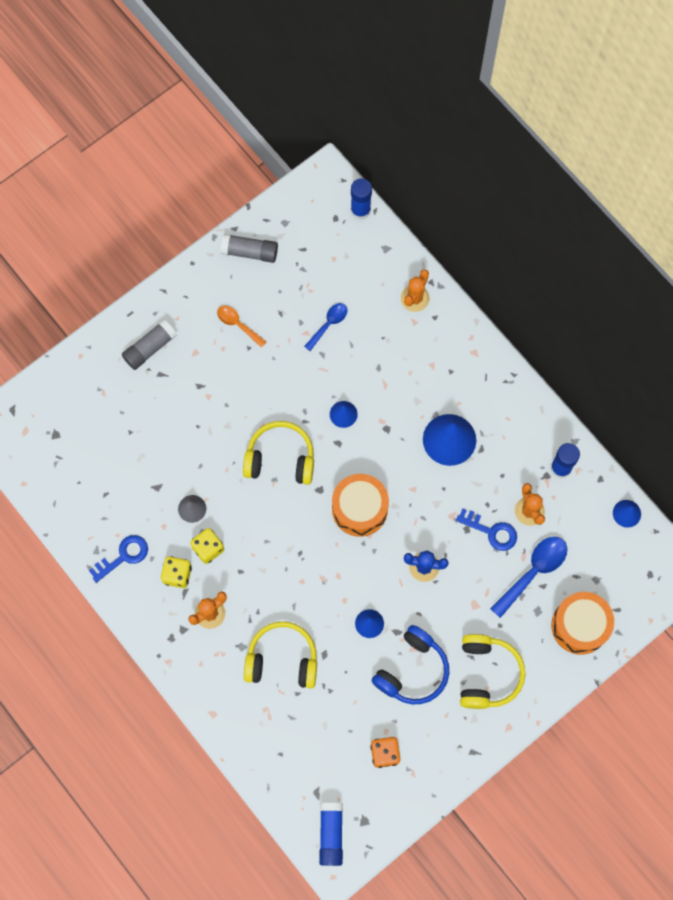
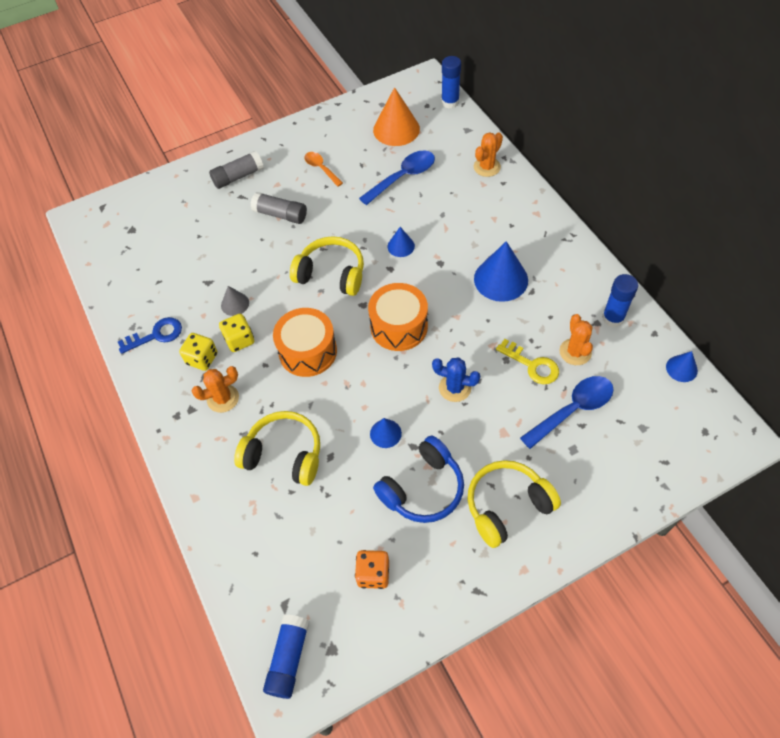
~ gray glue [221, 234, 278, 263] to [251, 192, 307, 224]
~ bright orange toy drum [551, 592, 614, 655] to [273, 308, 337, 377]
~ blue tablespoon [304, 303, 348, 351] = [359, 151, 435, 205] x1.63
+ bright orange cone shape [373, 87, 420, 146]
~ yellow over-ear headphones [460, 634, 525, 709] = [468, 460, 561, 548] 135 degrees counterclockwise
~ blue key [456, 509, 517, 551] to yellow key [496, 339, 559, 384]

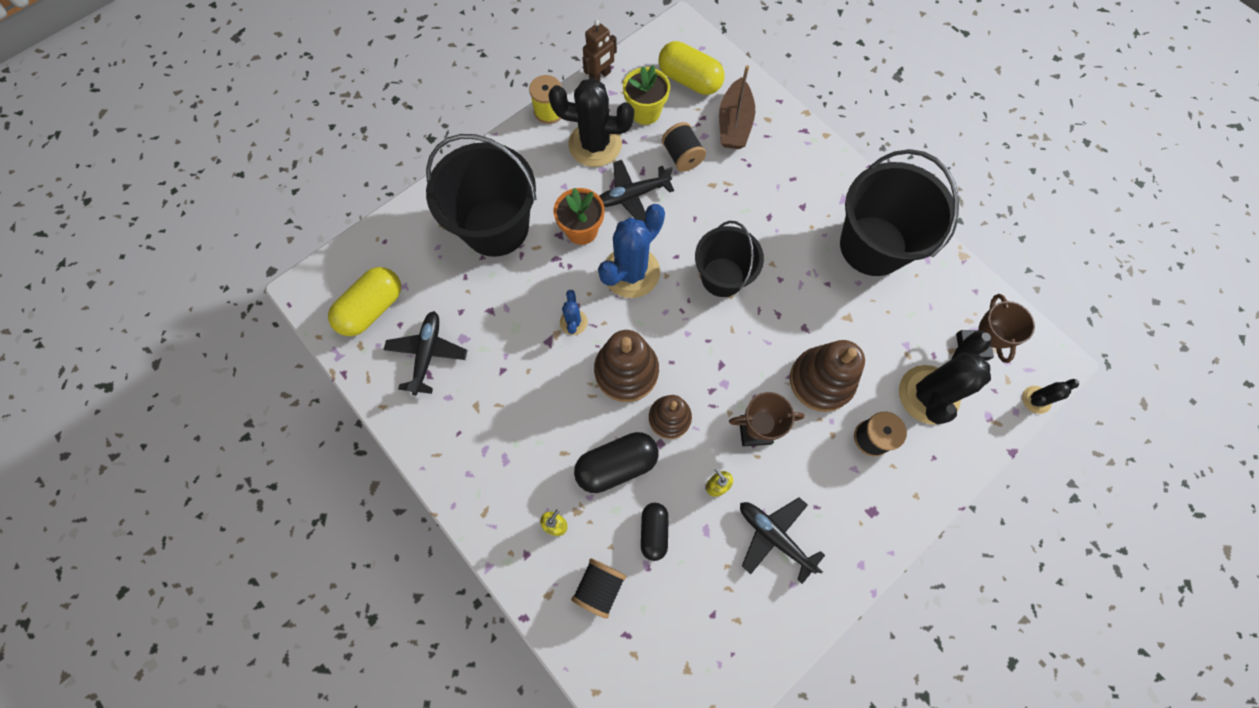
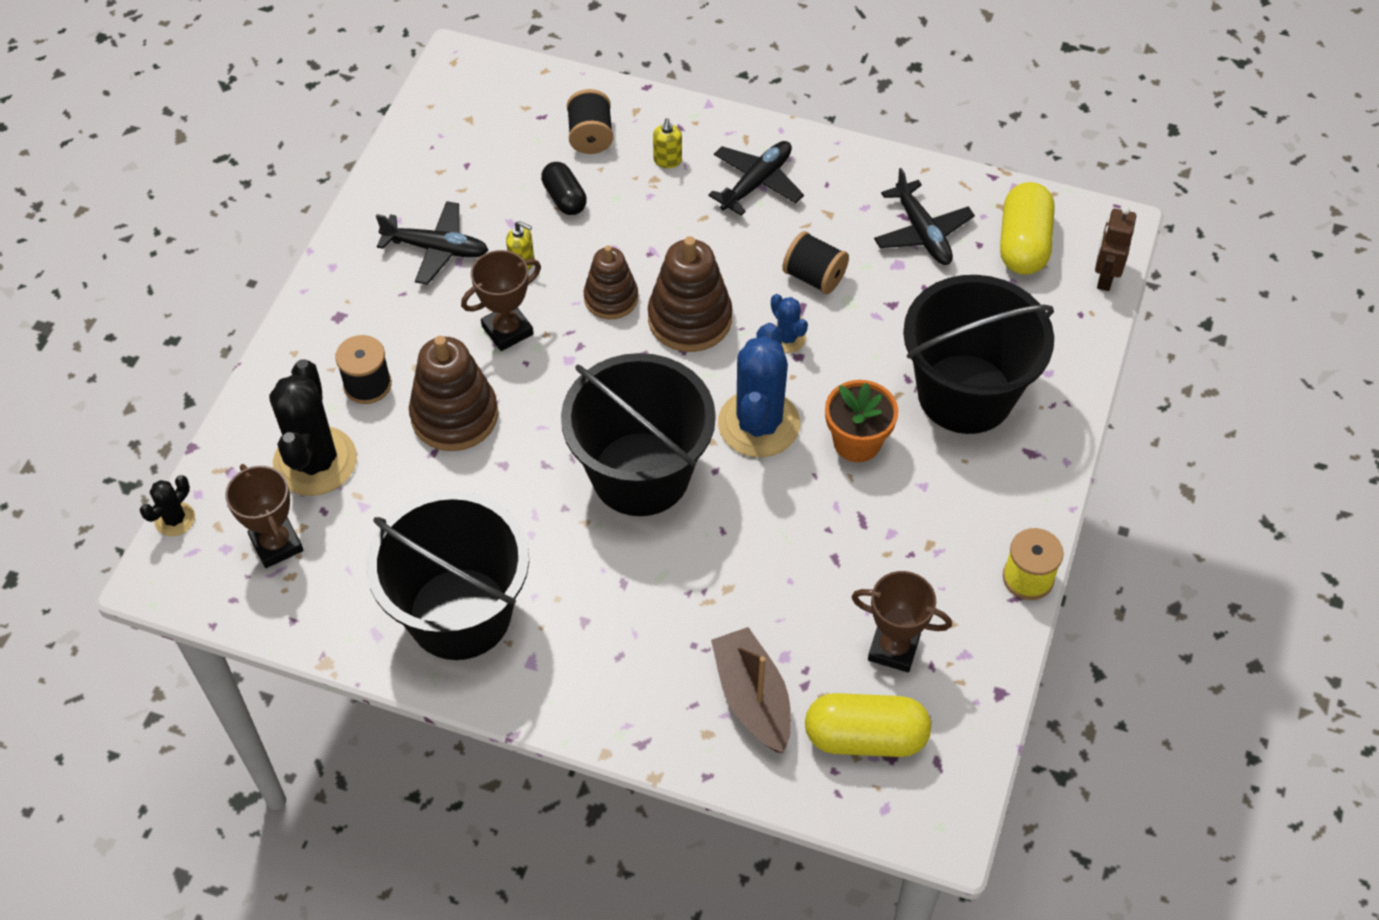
~ ebony sand bucket [695, 221, 764, 297] = [561, 353, 716, 516] x1.57
~ ebony toy plane [599, 160, 674, 222] to [708, 141, 804, 216]
~ ebony reel of thread [662, 122, 706, 172] to [782, 231, 849, 294]
~ yellow flower pot [623, 65, 670, 125] to brown trophy [852, 571, 952, 672]
~ brown robot [582, 20, 617, 81] to [1095, 207, 1136, 291]
- ebony prickly plant [548, 78, 634, 167]
- ebony pill shape [574, 432, 659, 493]

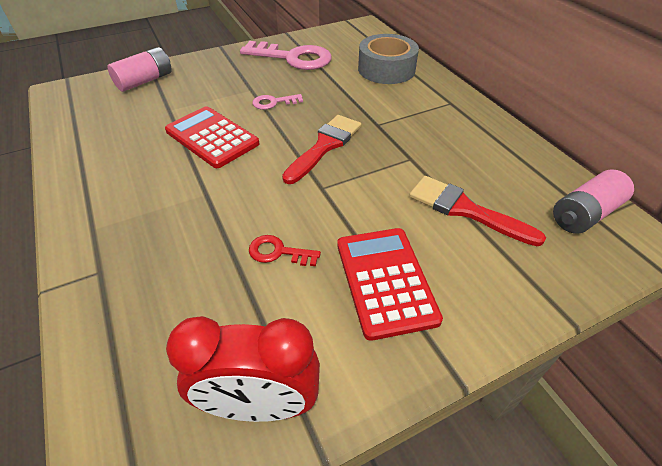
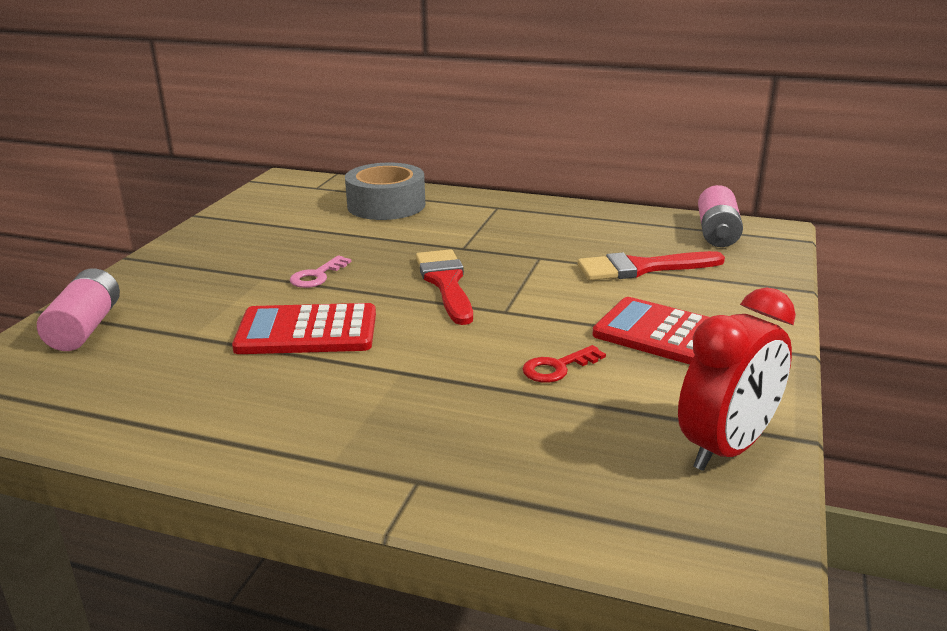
- rosy key [240, 41, 332, 70]

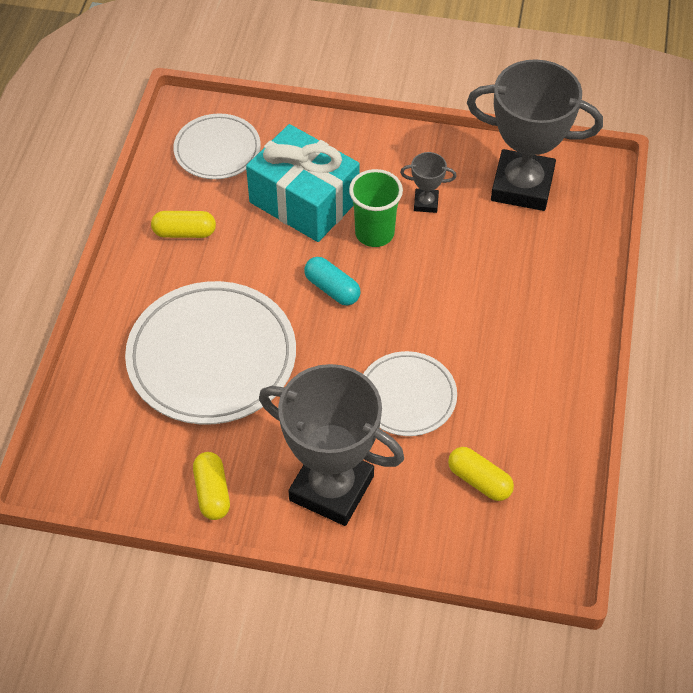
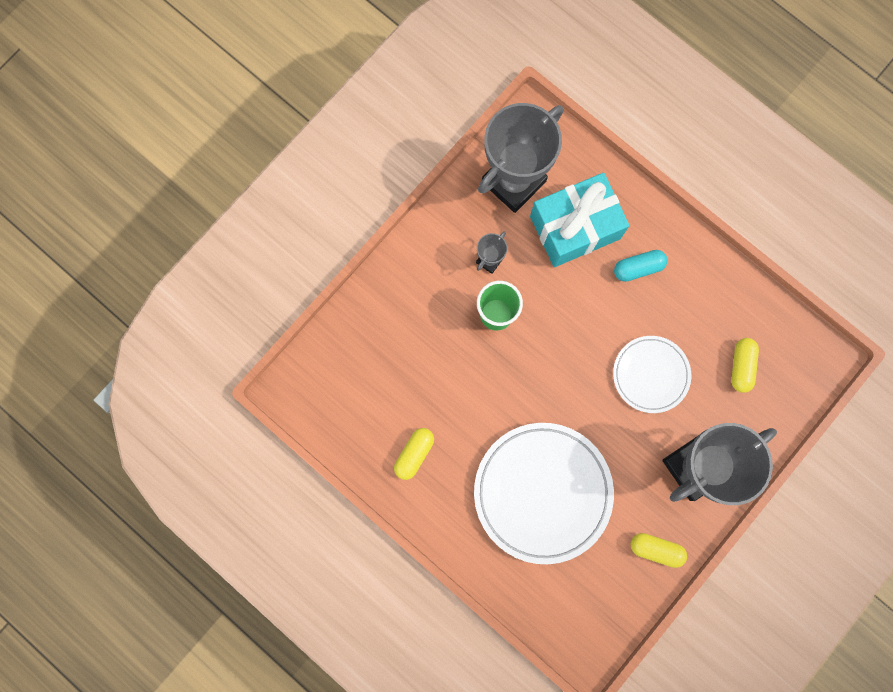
~ aqua wrapped gift [246, 124, 360, 242] to [530, 173, 630, 267]
~ aqua pill shape [304, 257, 360, 305] to [614, 250, 667, 282]
~ yellow pill shape [448, 447, 514, 501] = [731, 338, 759, 393] 60 degrees counterclockwise
- pure white dinner plate [173, 114, 261, 179]

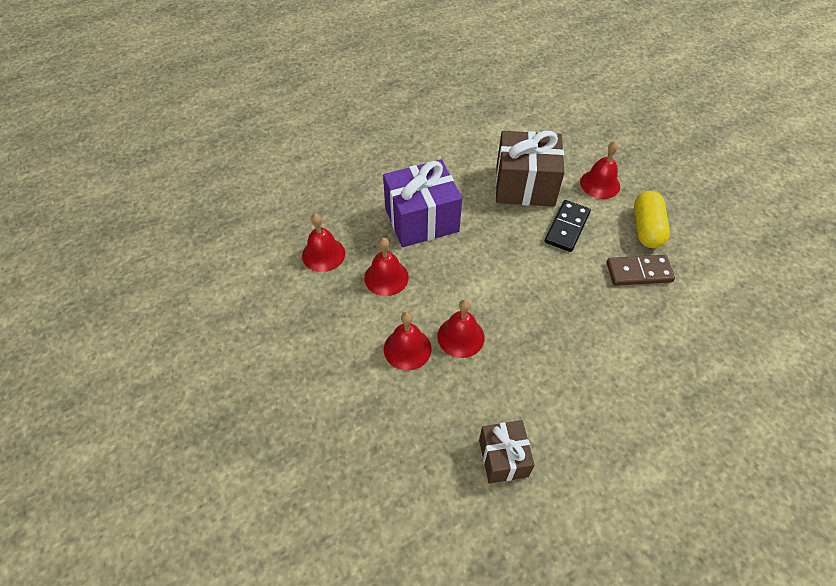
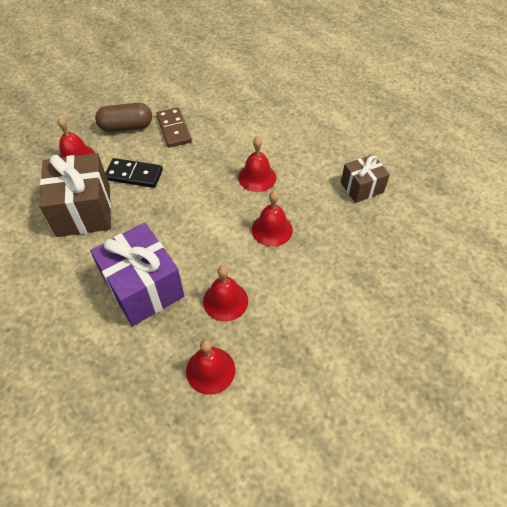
~ yellow pill shape [634, 191, 670, 248] to brown pill shape [95, 103, 152, 132]
~ red bell [384, 312, 431, 371] to [238, 137, 276, 192]

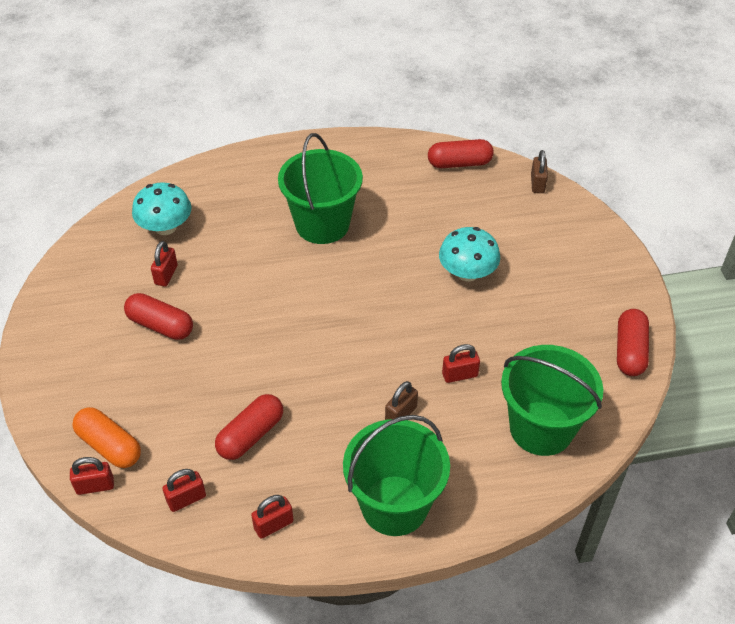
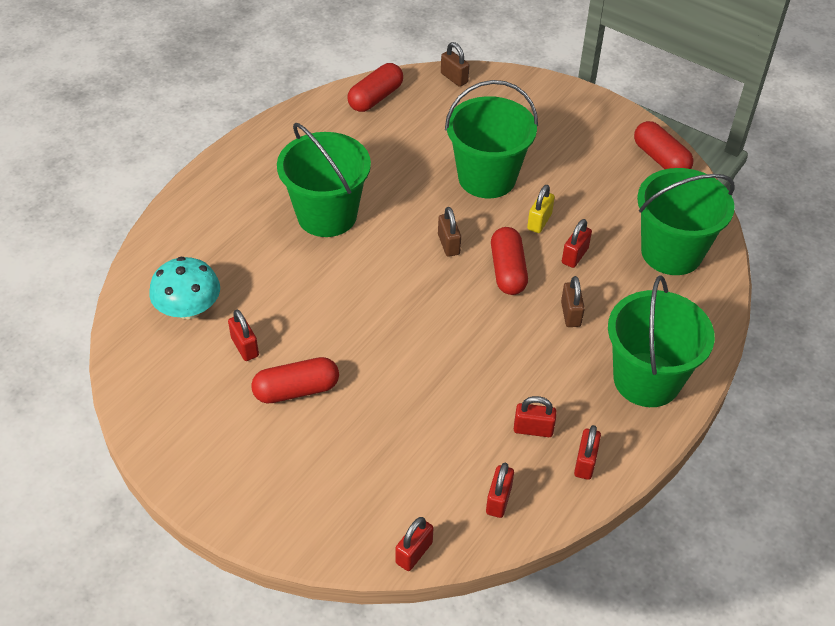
+ brown small lock [438, 207, 461, 257]
~ aqua toadstool [439, 227, 500, 282] to emerald sand bucket [445, 80, 538, 198]
~ red pill shape [215, 394, 283, 460] to [491, 227, 528, 295]
+ red small lock [514, 396, 557, 437]
+ yellow small lock [527, 185, 555, 233]
- bright orange pill shape [72, 407, 141, 468]

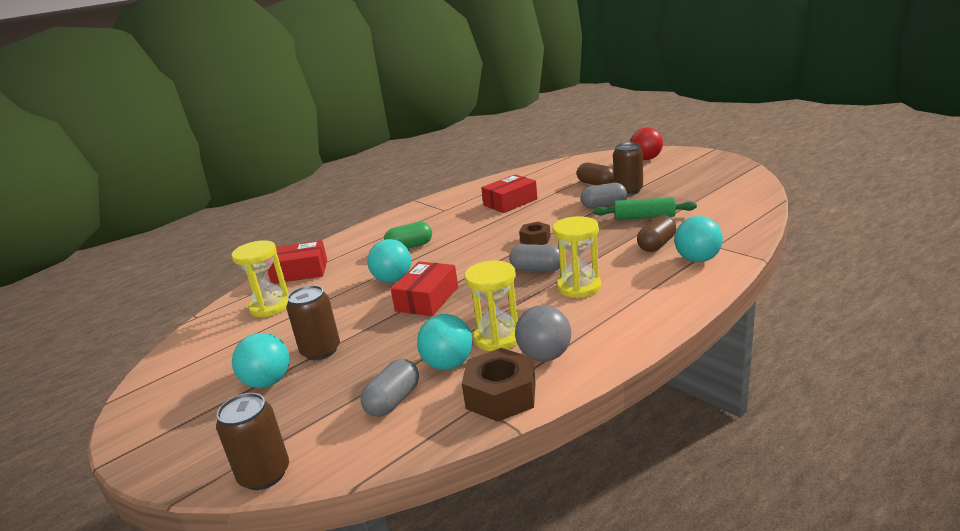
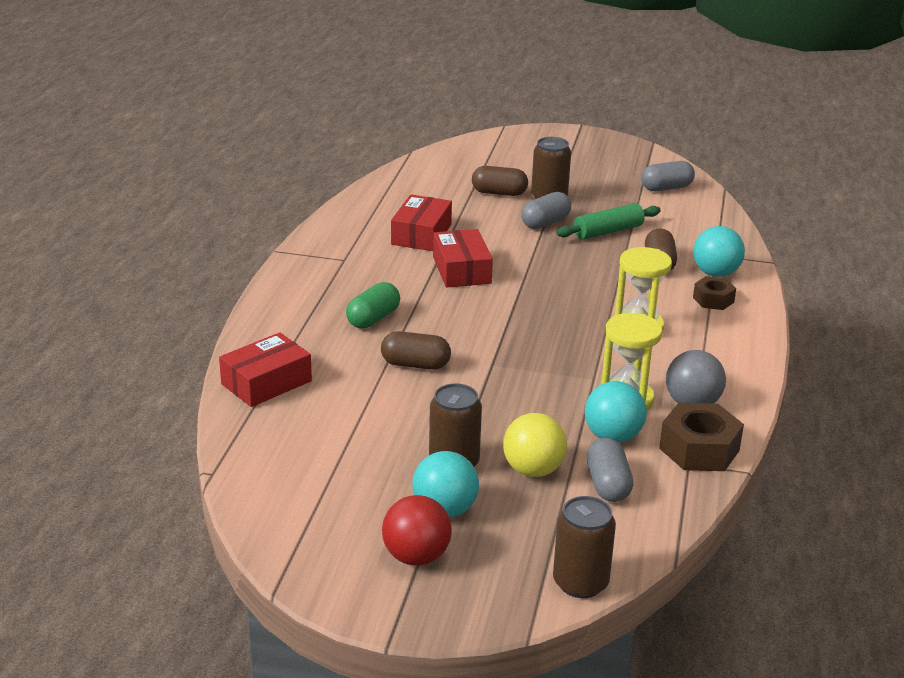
~ aqua ball [367, 239, 411, 283] to brown pill shape [381, 331, 451, 370]
~ red ball [630, 127, 663, 160] to [382, 495, 452, 566]
~ red package [391, 262, 458, 316] to [433, 229, 493, 288]
+ yellow ball [503, 413, 567, 477]
~ gray pill shape [509, 244, 560, 272] to [642, 161, 695, 191]
~ brown hex nut [519, 222, 551, 245] to [693, 276, 736, 310]
- yellow sandglass [232, 240, 289, 318]

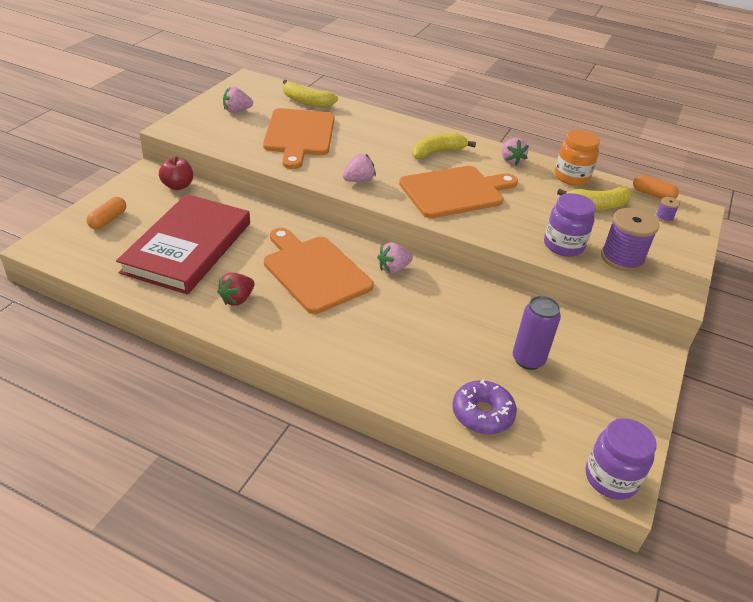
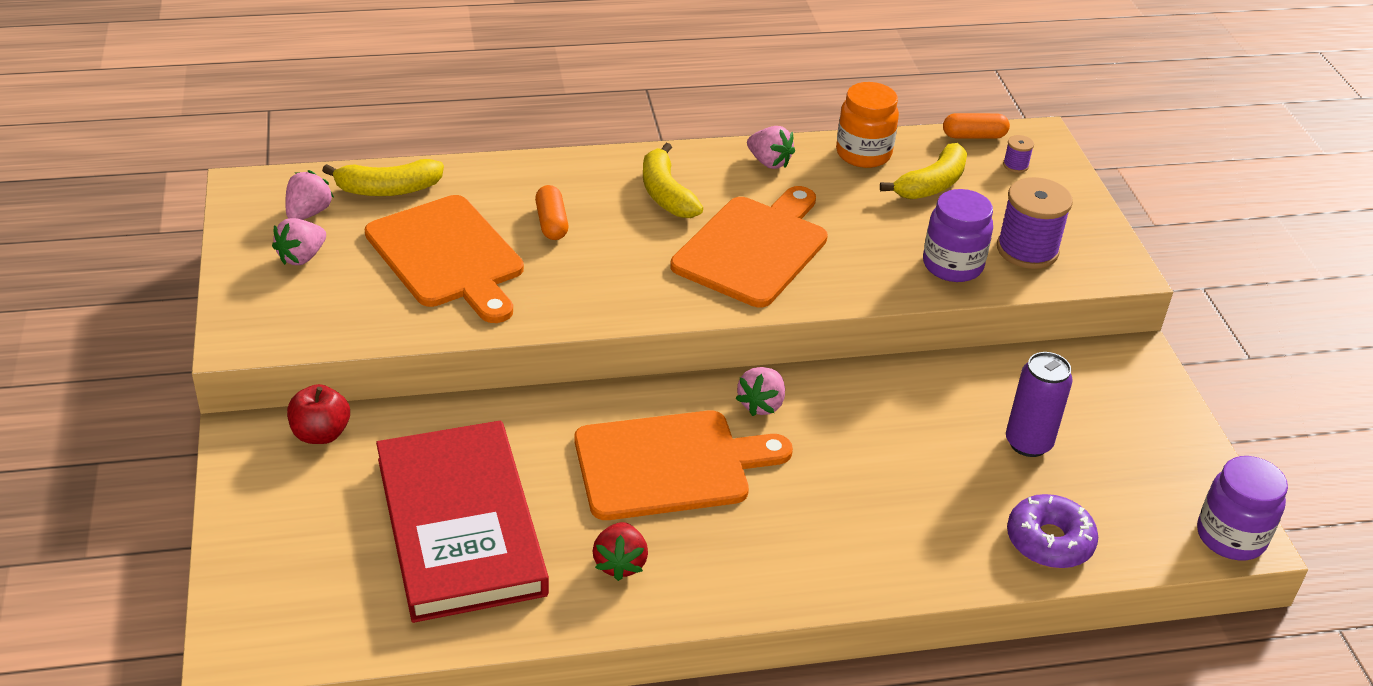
~ rosy berry [342, 154, 376, 182] to [285, 170, 334, 220]
~ bright orange pill shape [87, 197, 126, 230] to [535, 185, 569, 240]
~ bright orange bread board [264, 228, 374, 314] = [575, 410, 793, 520] 150 degrees clockwise
~ yellow banana [412, 133, 476, 159] = [643, 143, 703, 218] 45 degrees counterclockwise

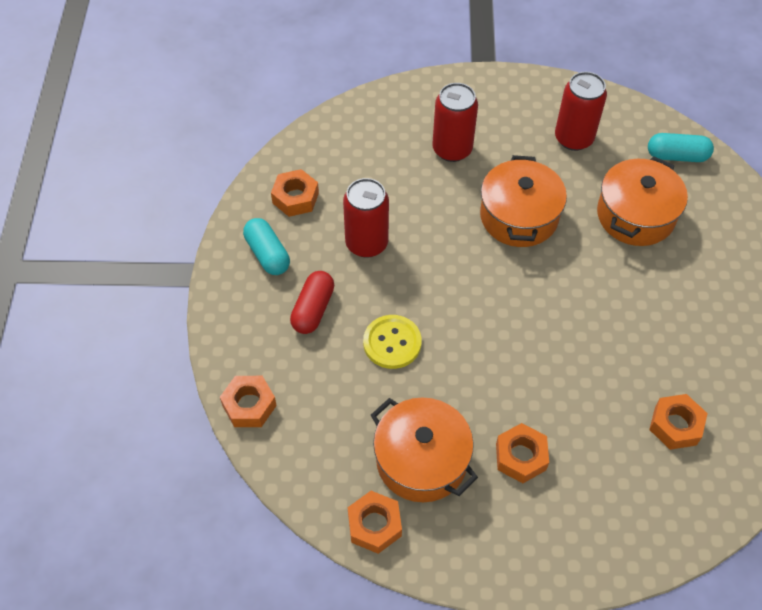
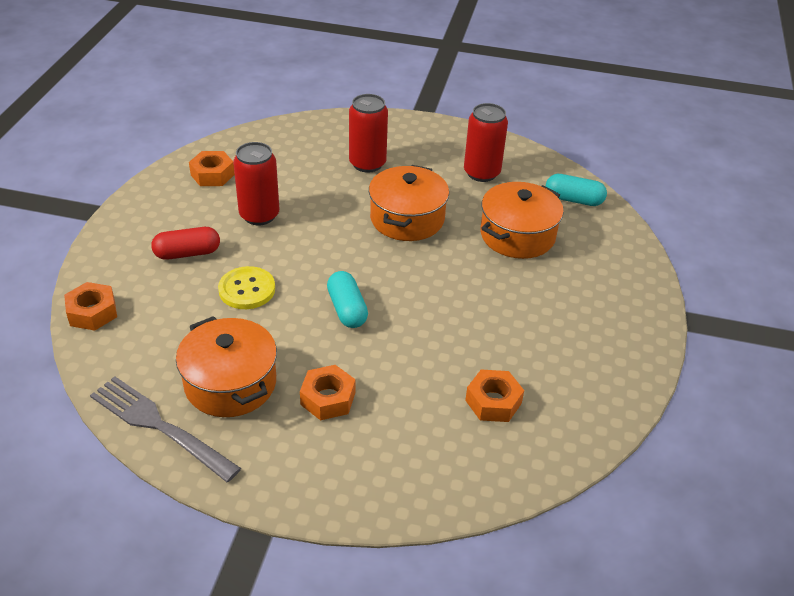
~ bright orange hex nut [348, 491, 402, 554] to gray dinner fork [90, 376, 241, 482]
~ red pill shape [290, 271, 334, 334] = [151, 227, 220, 260] 45 degrees clockwise
~ aqua pill shape [243, 218, 290, 275] to [327, 271, 368, 328]

